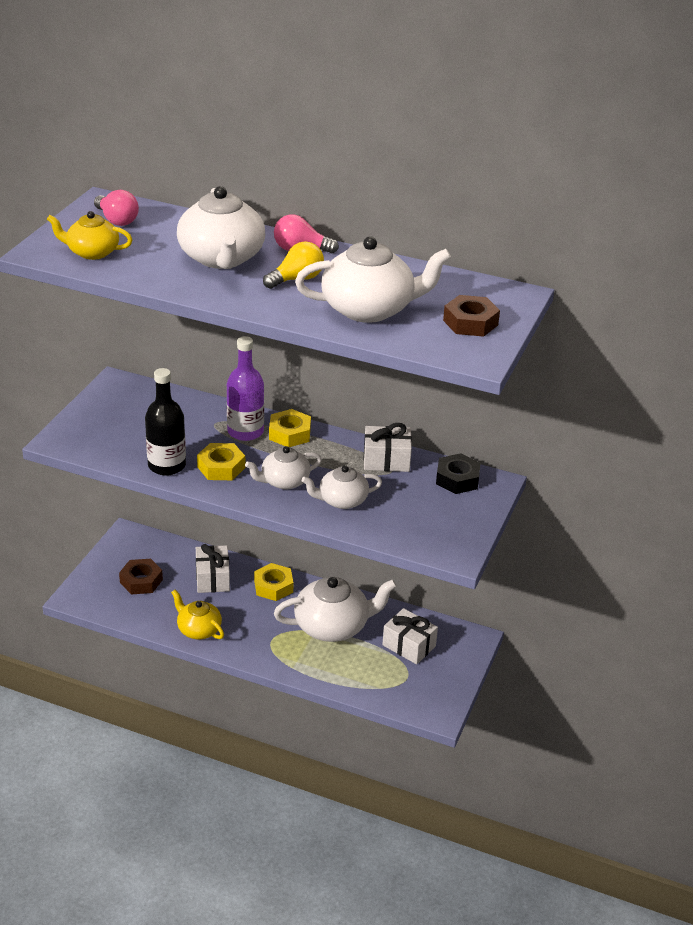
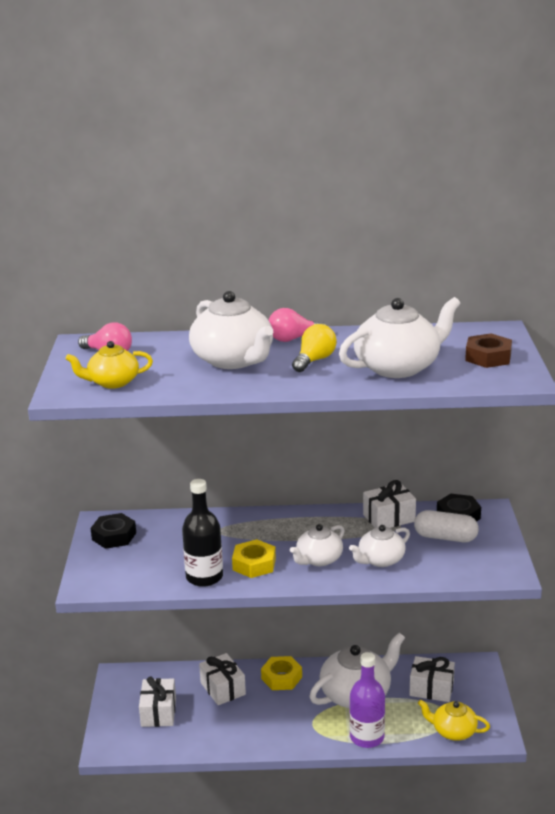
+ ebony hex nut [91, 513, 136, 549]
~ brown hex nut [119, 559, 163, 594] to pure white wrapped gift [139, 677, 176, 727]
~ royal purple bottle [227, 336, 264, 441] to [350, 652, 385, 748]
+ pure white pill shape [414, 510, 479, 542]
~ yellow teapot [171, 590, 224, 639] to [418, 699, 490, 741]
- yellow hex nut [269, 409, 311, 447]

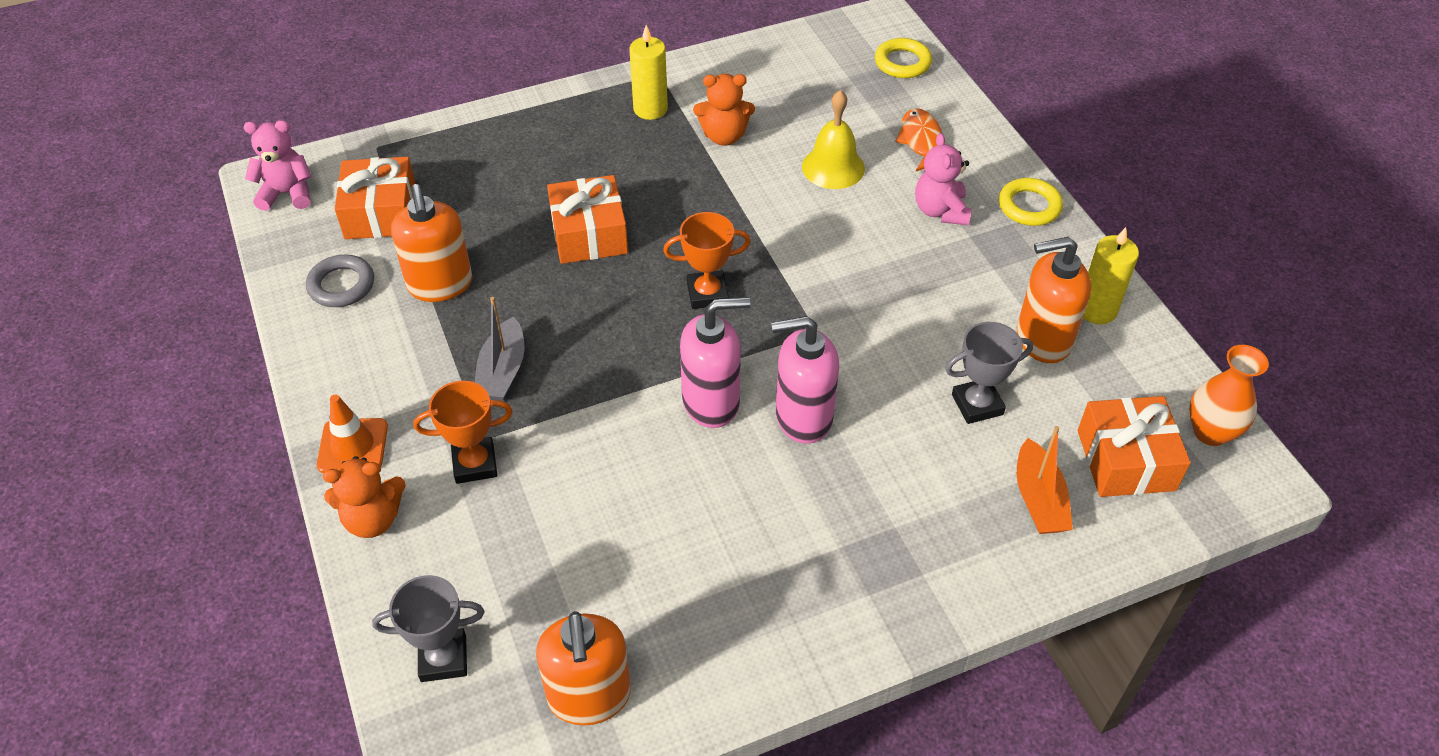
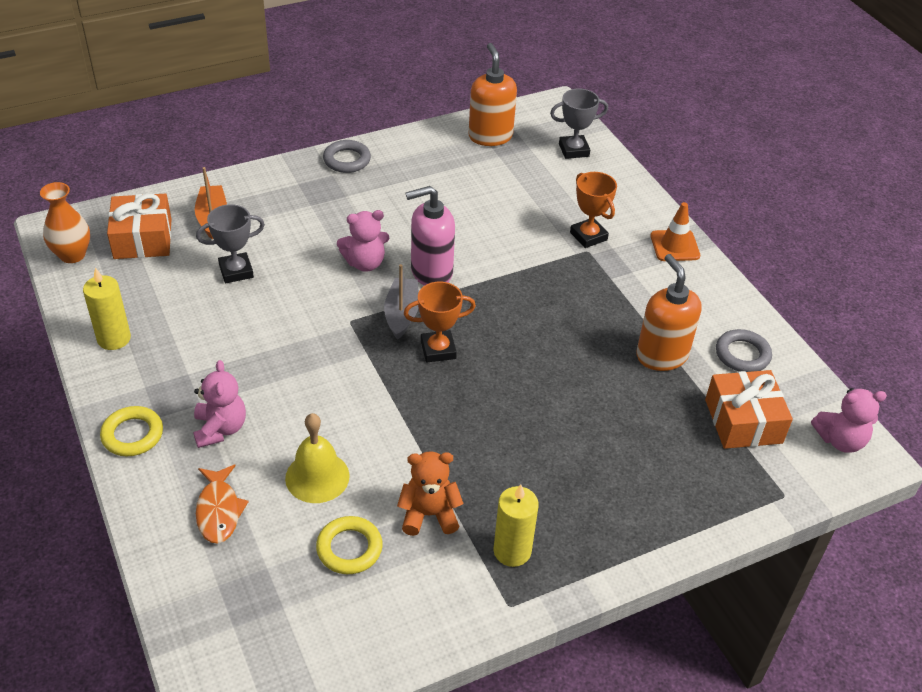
~ yellow torus [875, 38, 932, 78] to [316, 516, 383, 574]
+ gray torus [323, 140, 371, 173]
~ rosy pump bottle [771, 316, 839, 444] to rosy stuffed bear [337, 210, 389, 272]
~ gray boat [475, 297, 525, 401] to [384, 264, 419, 340]
~ bright orange trophy [413, 381, 513, 484] = [570, 172, 617, 248] 75 degrees clockwise
- bright orange stuffed bear [323, 456, 406, 538]
- bright orange wrapped gift [547, 175, 628, 264]
- bright orange pump bottle [1017, 236, 1091, 363]

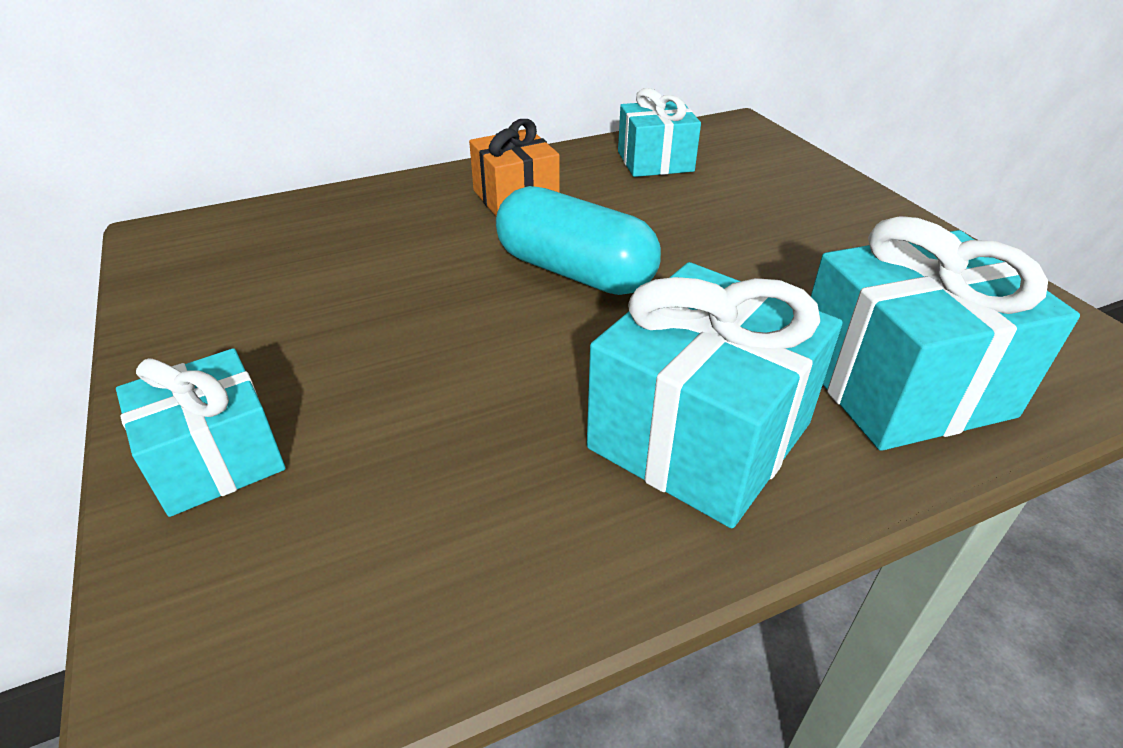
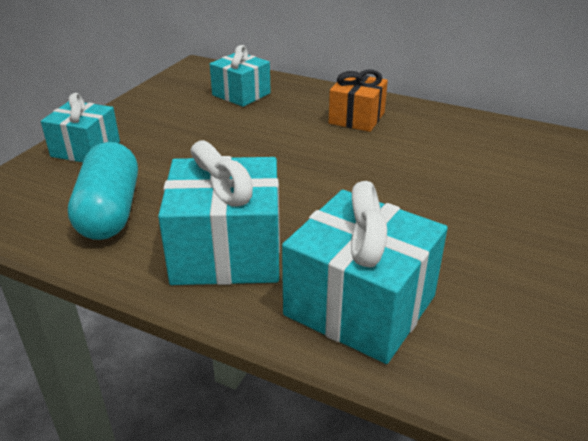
~ aqua pill shape [496, 186, 661, 295] to [68, 142, 138, 240]
~ aqua wrapped gift [618, 88, 701, 177] to [210, 45, 271, 107]

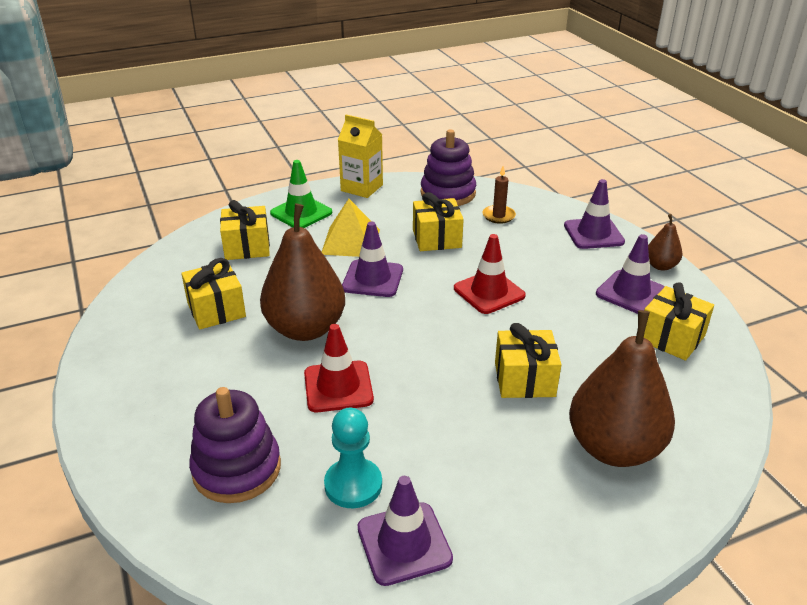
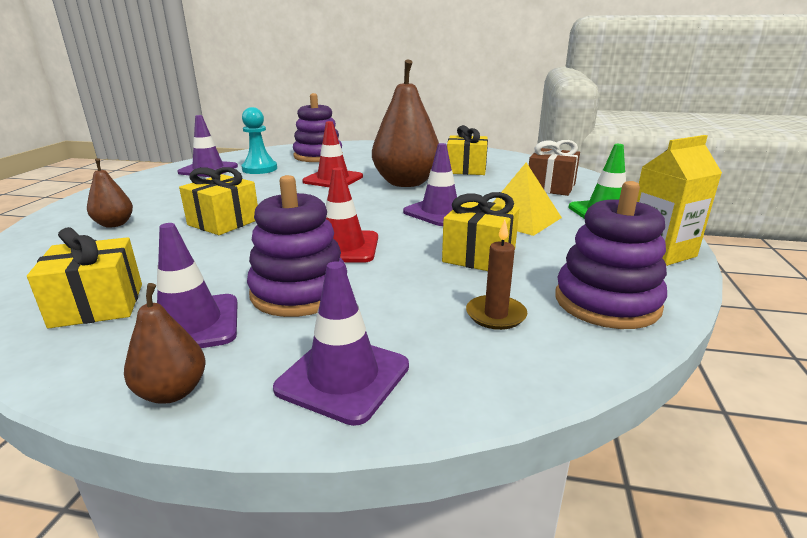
~ brown toy pear [569, 310, 675, 467] = [87, 158, 133, 228] x0.47
+ royal purple ring stacker [247, 175, 347, 317]
~ yellow wrapped gift [220, 200, 270, 260] to brown wrapped gift [529, 140, 580, 196]

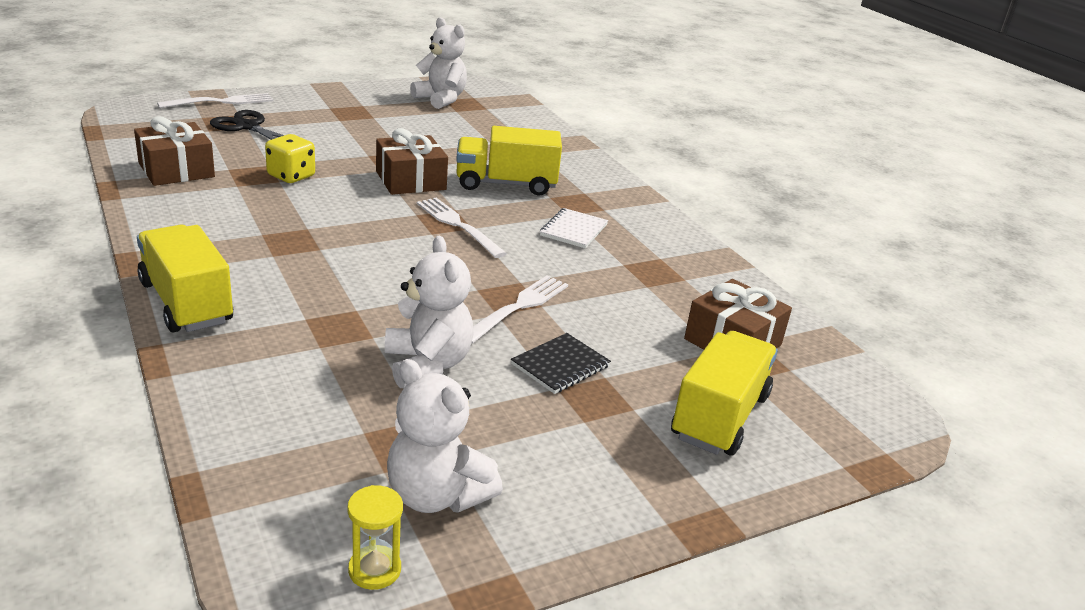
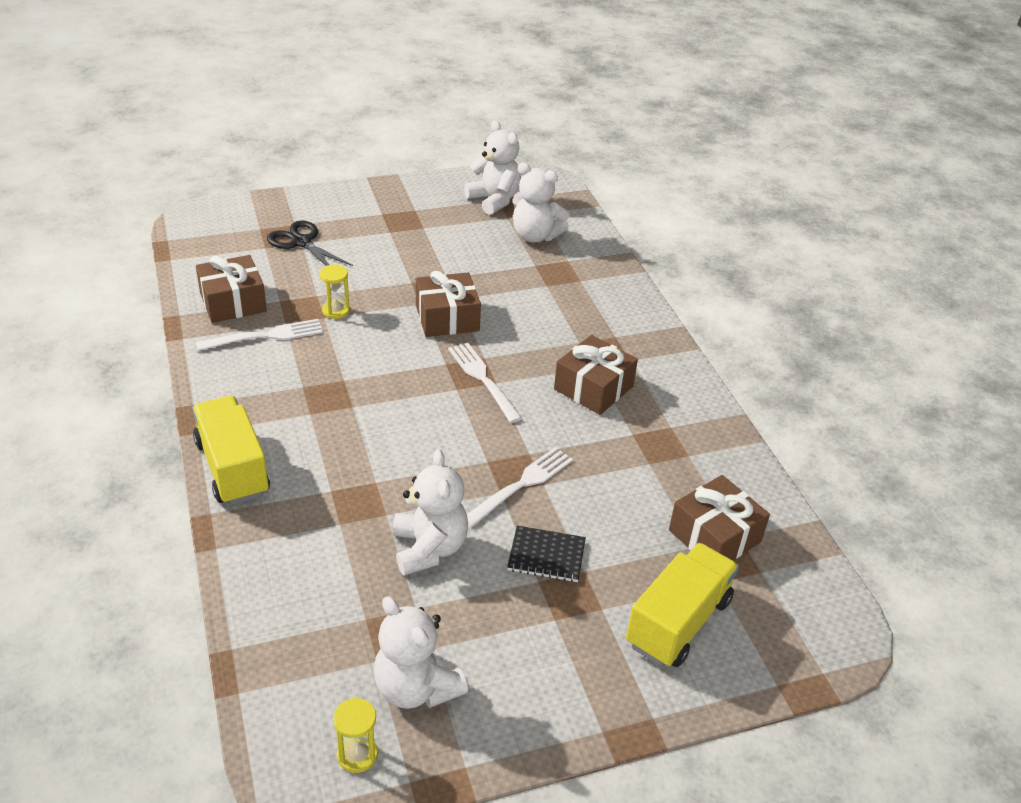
~ pure white dinner fork [157, 93, 273, 108] to [196, 319, 323, 351]
~ yellow die [265, 134, 315, 183] to yellow sandglass [319, 265, 350, 319]
~ ebony notepad [511, 333, 611, 394] = [507, 526, 586, 582] 45 degrees clockwise
+ pure white stuffed bear [513, 163, 570, 243]
~ pure white notepad [540, 208, 608, 248] to brown wrapped gift [554, 335, 638, 415]
- yellow toy truck [456, 126, 562, 196]

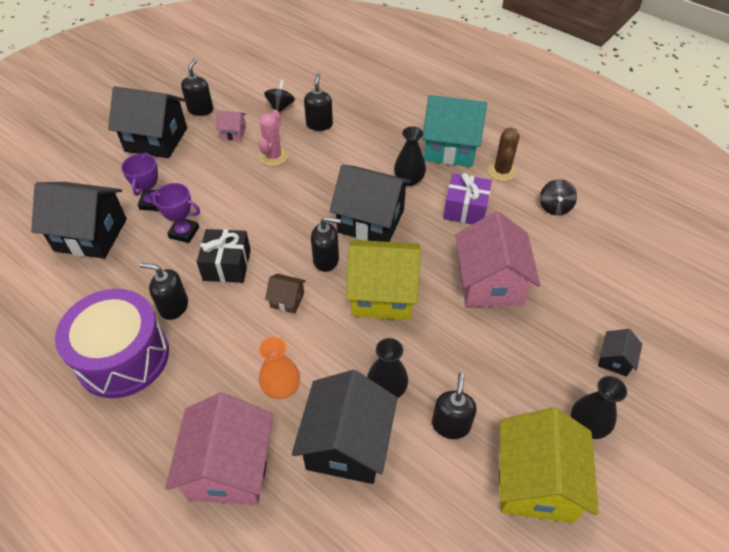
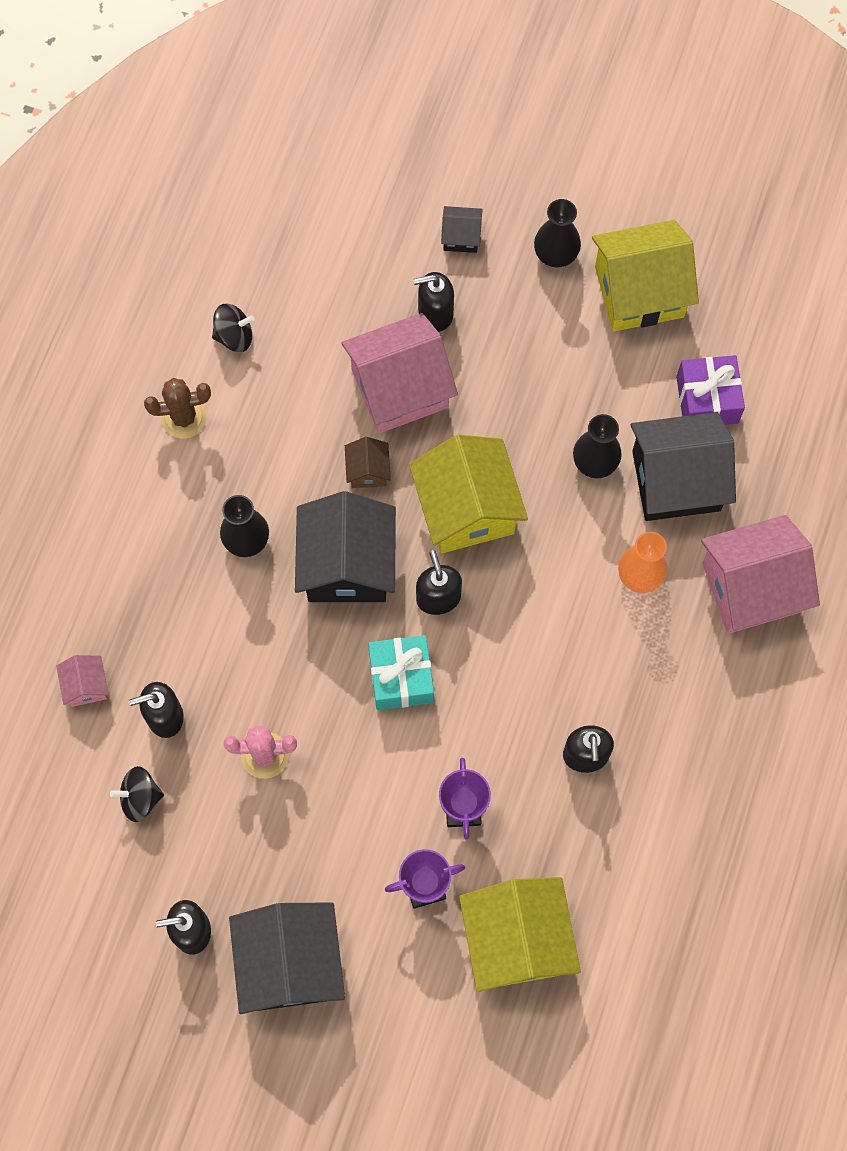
~ rosy cottage [215, 110, 246, 141] to [56, 655, 108, 707]
~ brown cottage [265, 274, 306, 314] to [345, 437, 391, 488]
+ aqua wrapped gift [368, 635, 434, 710]
~ ebony pump bottle [432, 373, 477, 439] to [413, 272, 454, 332]
~ ebony cottage [31, 182, 127, 259] to yellow cottage [459, 877, 581, 992]
~ royal purple wrapped gift [443, 173, 492, 224] to [676, 355, 745, 425]
- royal purple toy drum [55, 289, 169, 398]
- ebony wrapped gift [197, 229, 251, 283]
- aqua cottage [422, 95, 487, 167]

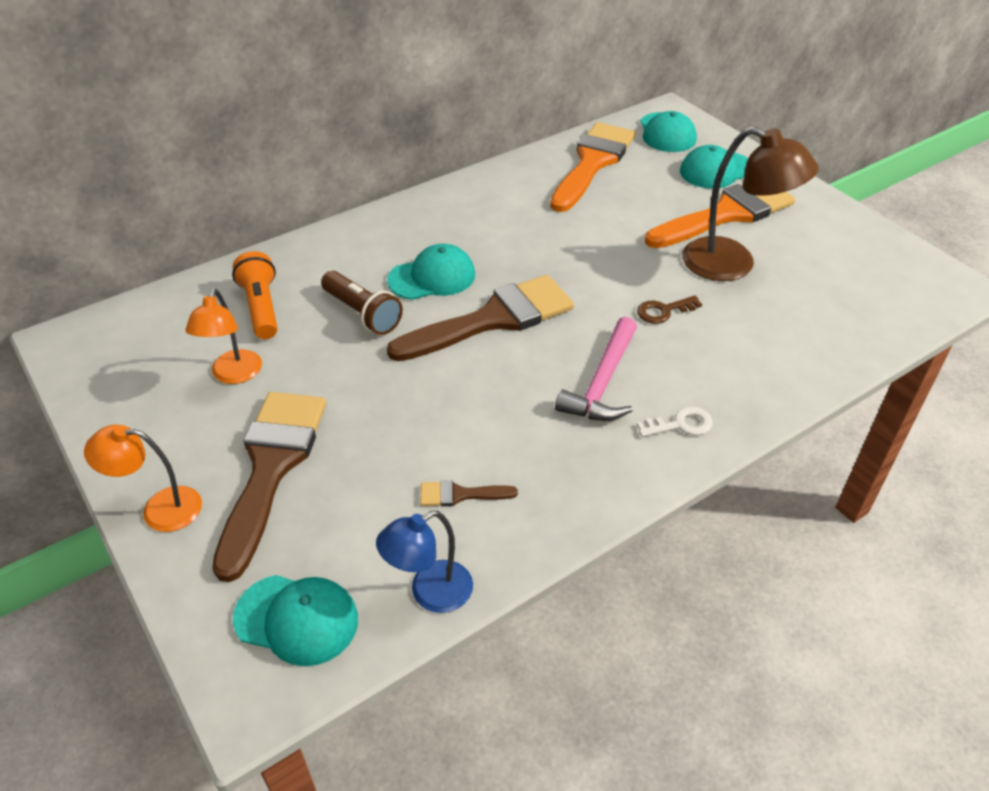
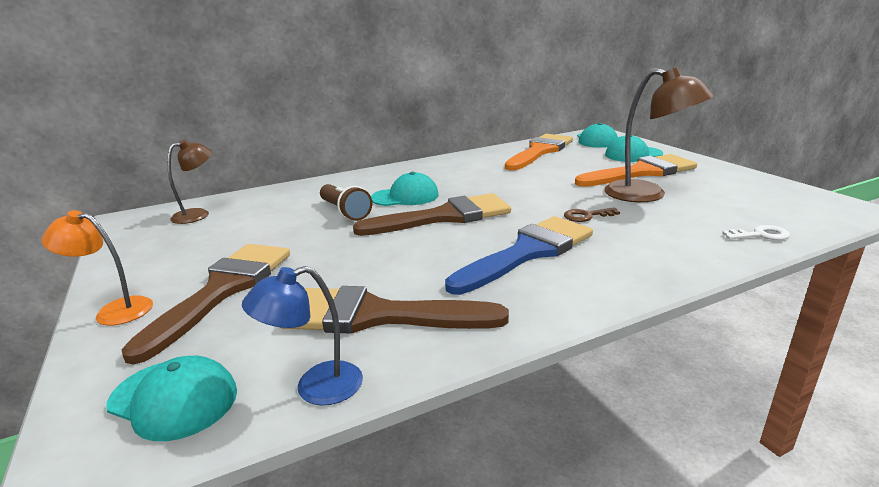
+ brown lamp [167, 139, 212, 224]
~ brown paintbrush [420, 480, 518, 507] = [280, 286, 509, 334] x2.39
~ rosy hammer [555, 317, 637, 421] to blue paintbrush [445, 216, 593, 295]
~ pure white key [637, 407, 713, 437] to [722, 225, 790, 240]
- bright orange lamp [185, 289, 262, 384]
- bright orange torch [232, 251, 278, 339]

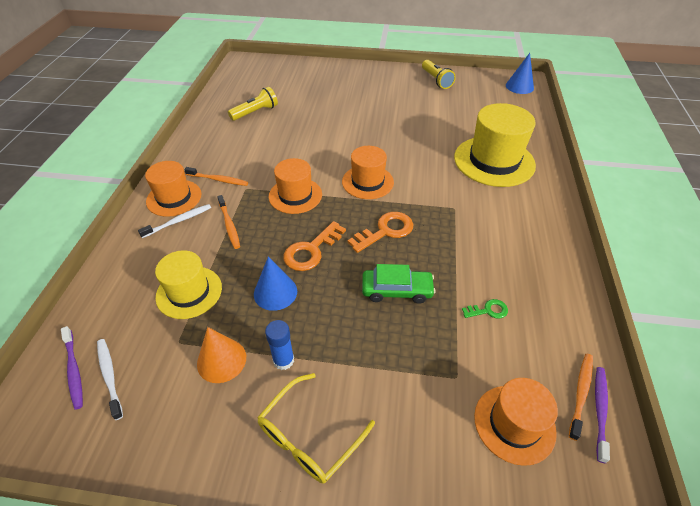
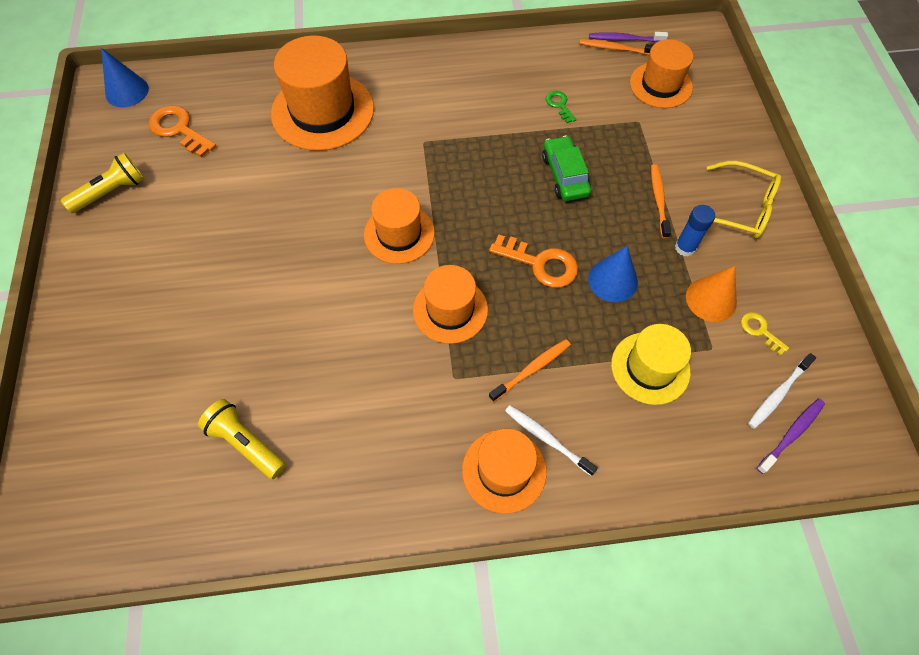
~ bright orange key [348, 212, 414, 253] to [149, 105, 216, 158]
~ yellow tall hat [454, 103, 536, 187] to bright orange tall hat [271, 36, 374, 151]
~ bright orange dental brush [184, 167, 248, 186] to [651, 164, 671, 239]
+ yellow key [741, 312, 789, 355]

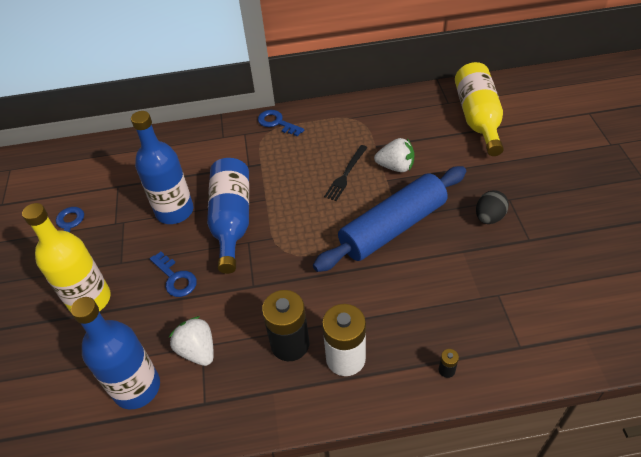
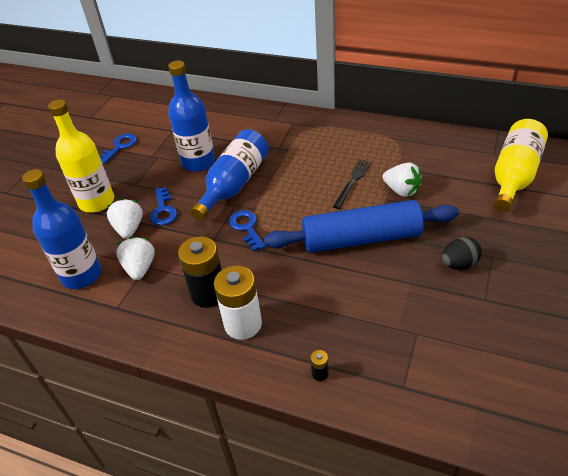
+ pure white berry [107, 198, 143, 239]
~ blue key [258, 110, 304, 136] to [229, 210, 266, 251]
~ ebony dinner fork [324, 145, 368, 201] = [333, 159, 371, 209] 150 degrees clockwise

